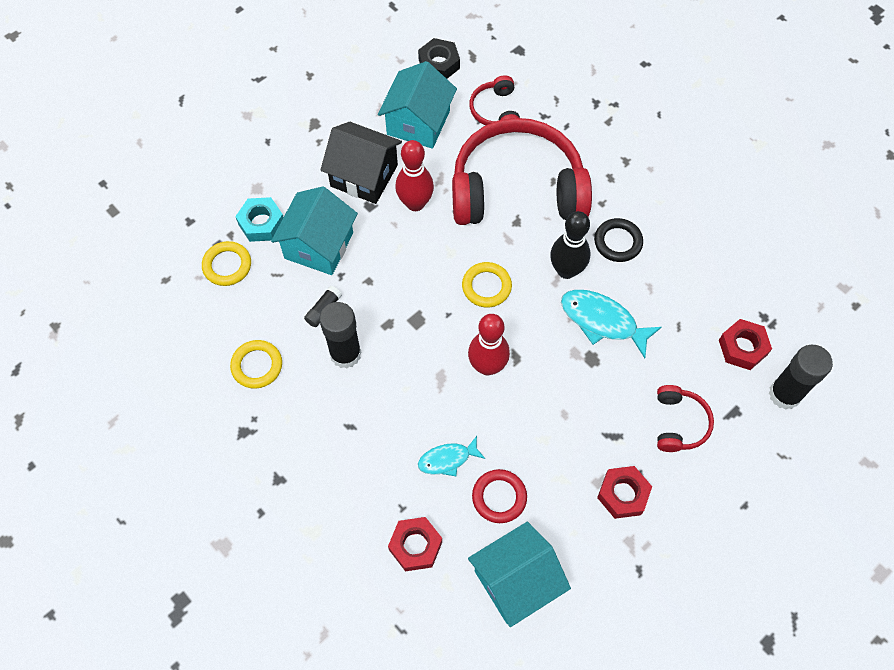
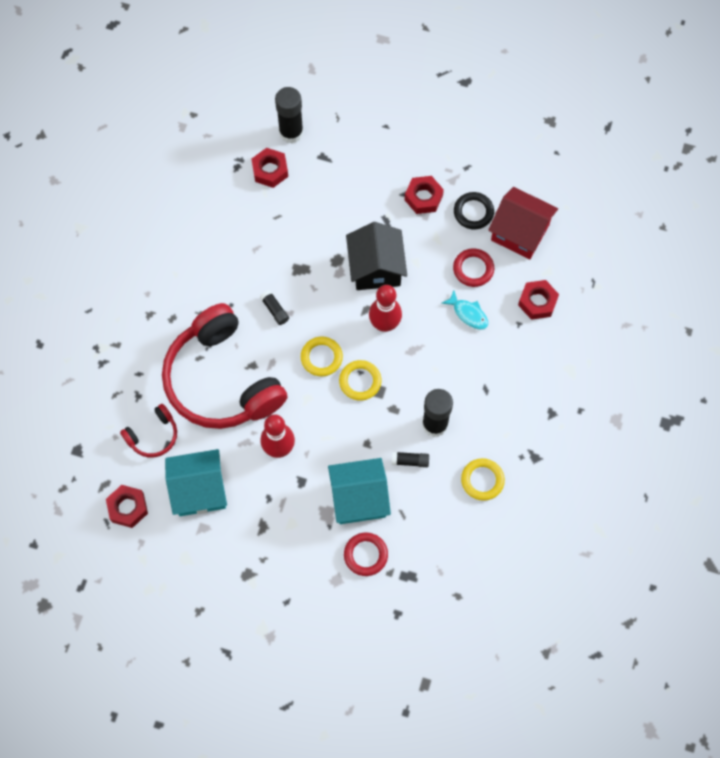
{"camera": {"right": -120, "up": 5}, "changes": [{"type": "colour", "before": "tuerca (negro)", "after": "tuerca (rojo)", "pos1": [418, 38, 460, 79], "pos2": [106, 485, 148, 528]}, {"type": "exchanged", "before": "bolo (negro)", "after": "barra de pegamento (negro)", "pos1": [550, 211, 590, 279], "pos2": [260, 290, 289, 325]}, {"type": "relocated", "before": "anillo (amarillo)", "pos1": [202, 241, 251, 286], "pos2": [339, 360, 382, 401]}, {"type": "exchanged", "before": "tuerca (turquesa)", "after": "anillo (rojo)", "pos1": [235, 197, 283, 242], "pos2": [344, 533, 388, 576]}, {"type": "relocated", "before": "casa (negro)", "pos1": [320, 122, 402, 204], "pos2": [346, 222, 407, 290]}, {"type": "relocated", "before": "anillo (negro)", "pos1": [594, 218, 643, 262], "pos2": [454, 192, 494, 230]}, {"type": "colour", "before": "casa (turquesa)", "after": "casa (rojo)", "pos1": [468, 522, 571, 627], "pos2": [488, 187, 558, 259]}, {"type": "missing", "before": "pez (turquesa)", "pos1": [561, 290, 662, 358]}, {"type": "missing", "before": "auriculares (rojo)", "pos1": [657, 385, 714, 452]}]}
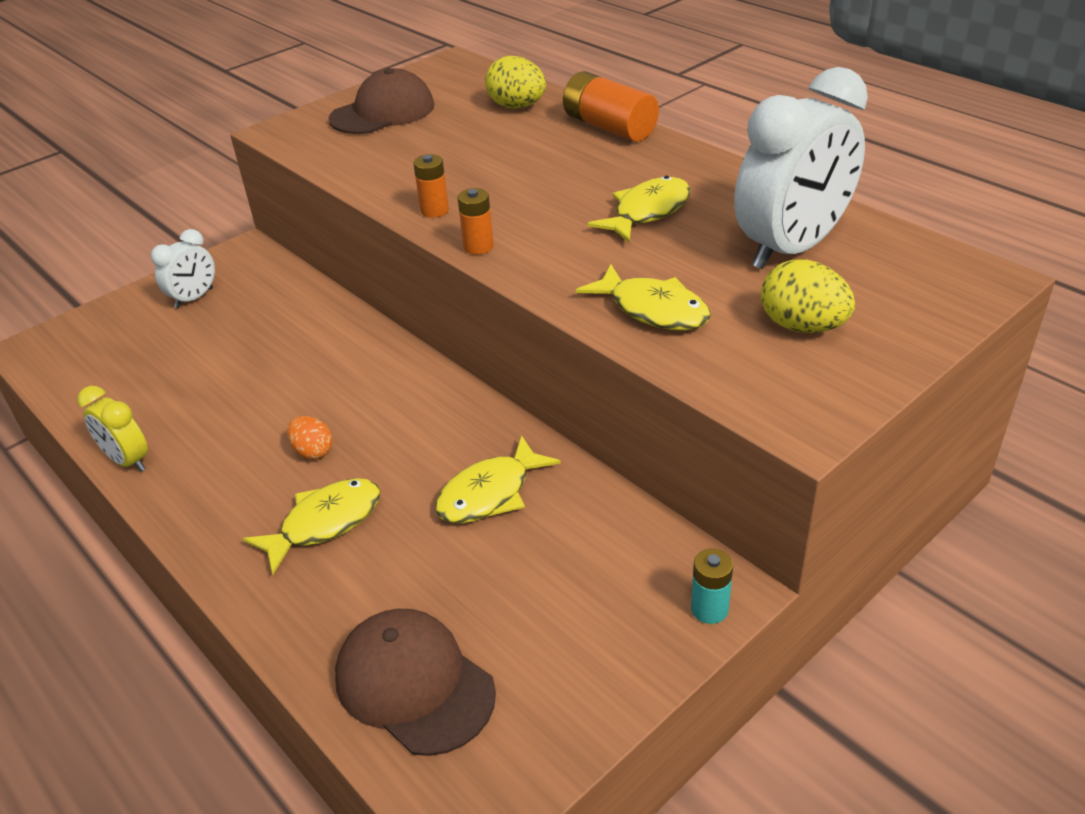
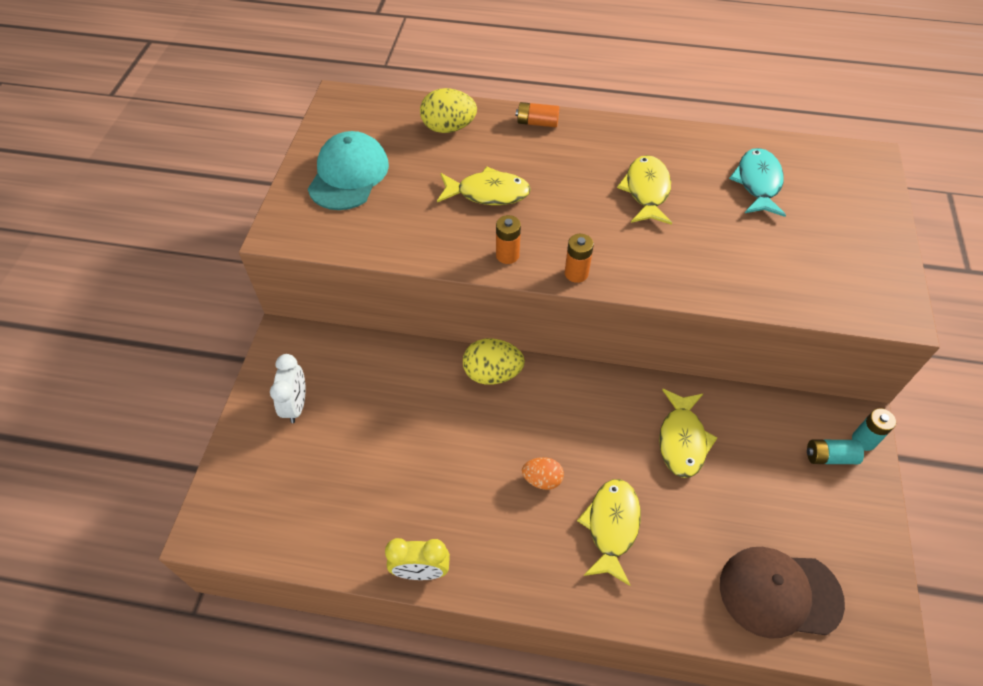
{"camera": {"right": -40, "up": 15}, "changes": [{"type": "colour", "before": "gorra (marrón)", "after": "gorra (turquesa)", "pos1": [328, 68, 434, 134], "pos2": [308, 131, 389, 210]}, {"type": "relocated", "before": "pez (amarillo)", "pos1": [576, 264, 711, 331], "pos2": [437, 166, 531, 205]}, {"type": "relocated", "before": "huevo (amarillo)", "pos1": [761, 260, 855, 333], "pos2": [463, 338, 525, 385]}, {"type": "size", "before": "pila (naranja)", "pos1": [563, 71, 659, 142], "pos2": [516, 102, 560, 127], "scale": 0.55}, {"type": "exchanged", "before": "despertador (blanco)", "after": "pez (turquesa)", "pos1": [734, 67, 868, 269], "pos2": [729, 148, 786, 217]}, {"type": "appeared", "after": "pila (turquesa)", "pos2": [807, 440, 864, 464]}]}
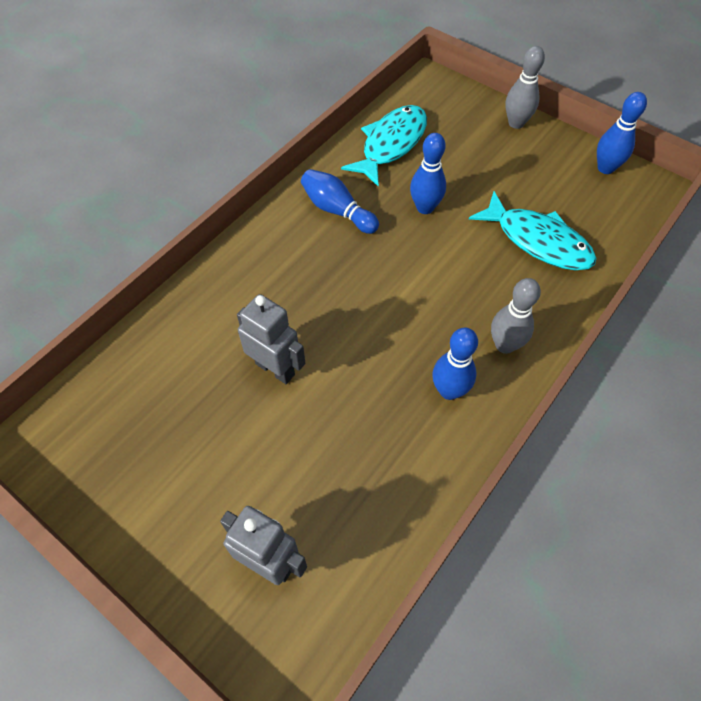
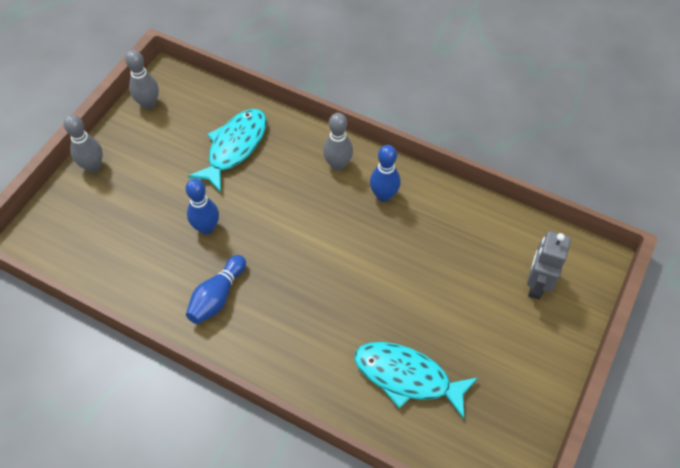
{"camera": {"right": -100, "up": 0}, "changes": [{"type": "colour", "before": "bolo (azul)", "after": "bolo (gris)", "pos1": [597, 92, 647, 174], "pos2": [125, 50, 159, 110]}, {"type": "relocated", "before": "pez (turquesa)", "pos1": [341, 105, 427, 187], "pos2": [354, 342, 478, 419]}, {"type": "missing", "before": "robot (gris)", "pos1": [237, 294, 305, 384]}]}
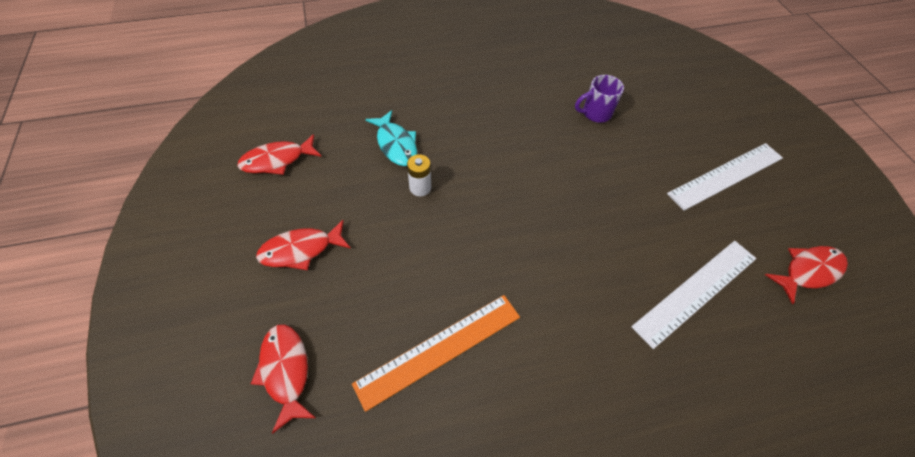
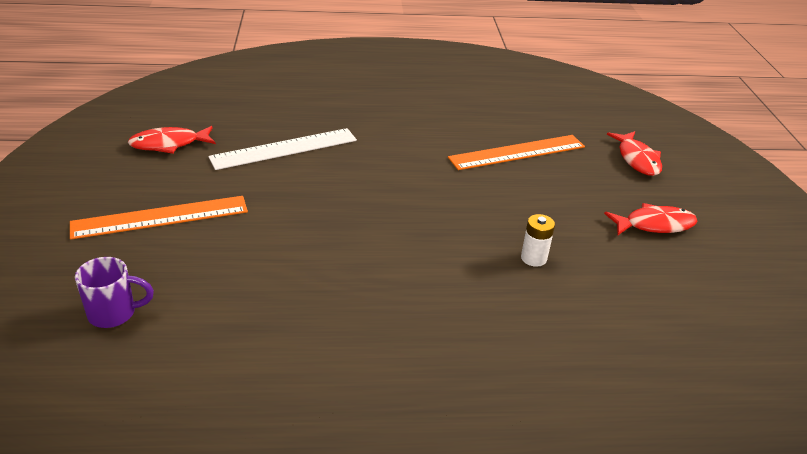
{"camera": {"right": -170, "up": -20}, "changes": [{"type": "colour", "before": "regla (blanco)", "after": "regla (naranja)", "pos1": [667, 143, 783, 211], "pos2": [70, 196, 248, 240]}, {"type": "relocated", "before": "taza (morado)", "pos1": [575, 75, 624, 123], "pos2": [75, 257, 154, 328]}, {"type": "missing", "before": "pez (rojo)", "pos1": [237, 134, 322, 175]}, {"type": "missing", "before": "pez (turquesa)", "pos1": [365, 110, 417, 166]}]}
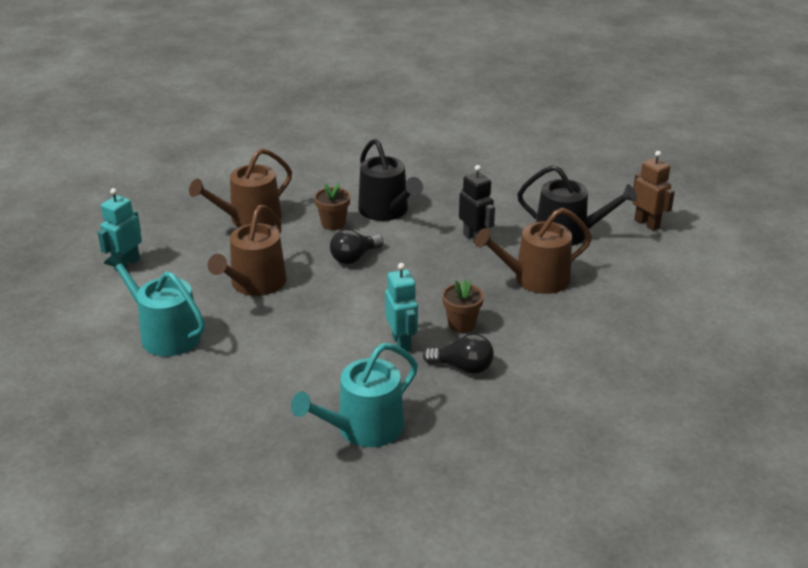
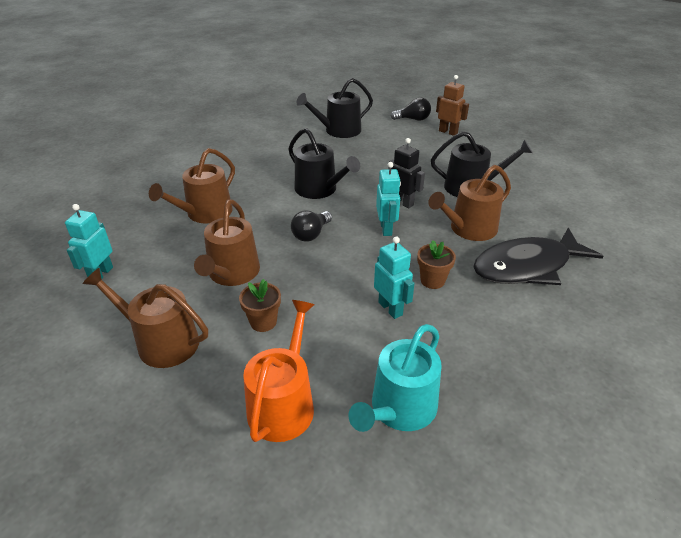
{"camera": {"right": -15, "up": 5}, "changes": [{"type": "colour", "before": "regadera (turquesa)", "after": "regadera (marrón)", "pos1": [104, 251, 205, 357], "pos2": [83, 268, 208, 368]}, {"type": "relocated", "before": "maceta (marrón)", "pos1": [314, 183, 350, 230], "pos2": [239, 279, 281, 332]}, {"type": "appeared", "after": "regadera (naranja)", "pos2": [243, 300, 315, 442]}, {"type": "appeared", "after": "regadera (negro)", "pos2": [297, 78, 373, 138]}, {"type": "appeared", "after": "robot (turquesa)", "pos2": [376, 162, 401, 236]}, {"type": "relocated", "before": "bombilla (negro)", "pos1": [423, 334, 494, 374], "pos2": [390, 97, 431, 121]}, {"type": "relocated", "before": "robot (marrón)", "pos1": [633, 151, 675, 231], "pos2": [436, 75, 469, 136]}, {"type": "appeared", "after": "pez (negro)", "pos2": [473, 228, 603, 285]}]}
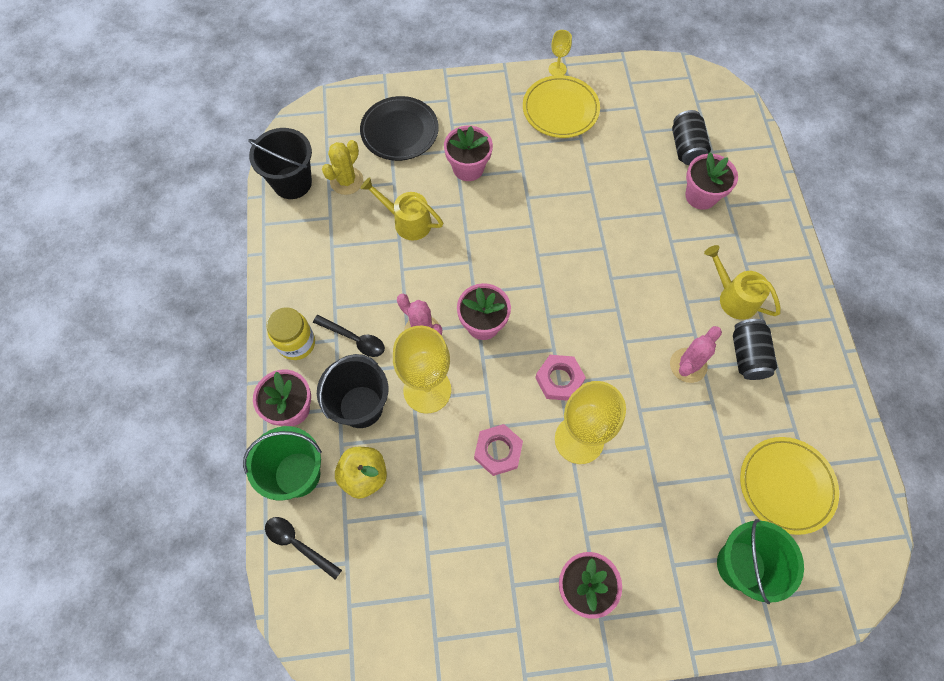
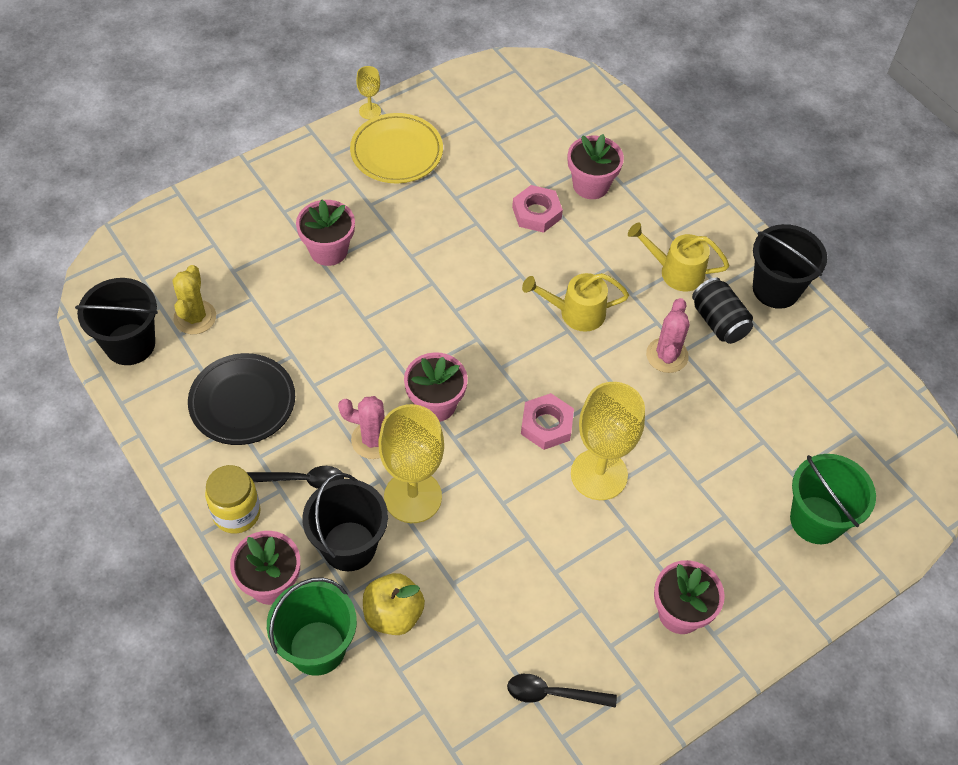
{"camera": {"right": -30, "up": -10}, "changes": [{"type": "relocated", "before": "plato (negro)", "pos1": [360, 96, 439, 161], "pos2": [188, 353, 295, 445]}, {"type": "relocated", "before": "cuchara (negro)", "pos1": [265, 517, 342, 580], "pos2": [507, 674, 617, 708]}, {"type": "relocated", "before": "tuerca (rosa)", "pos1": [474, 424, 523, 476], "pos2": [512, 185, 563, 233]}, {"type": "relocated", "before": "regadera (amarillo)", "pos1": [360, 177, 443, 240], "pos2": [522, 273, 629, 332]}, {"type": "appeared", "after": "balde (negro)", "pos2": [753, 224, 827, 309]}, {"type": "missing", "before": "lata (negro)", "pos1": [672, 110, 711, 165]}, {"type": "missing", "before": "plato (amarillo)", "pos1": [740, 437, 839, 535]}]}
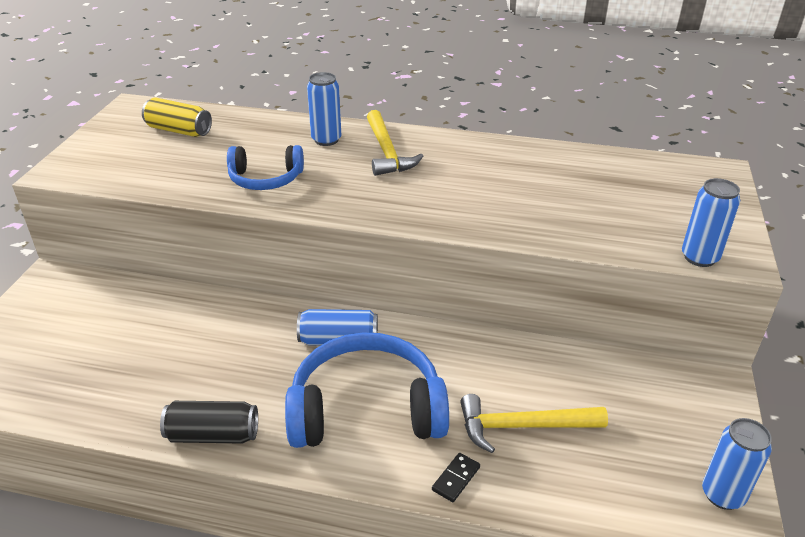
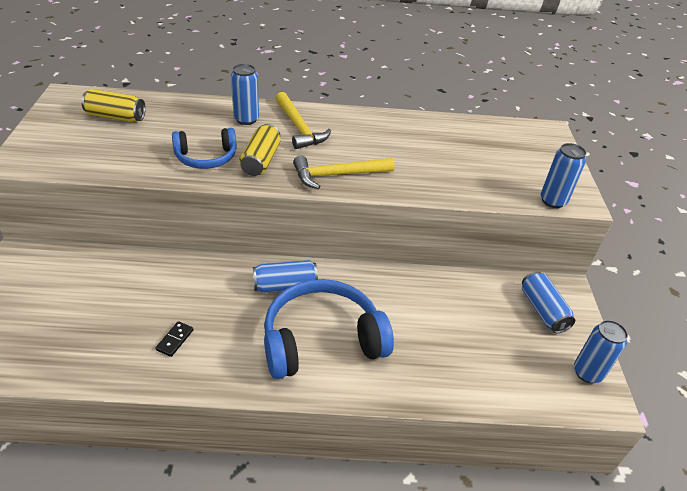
{"camera": {"right": -15, "up": 5}, "changes": [{"type": "relocated", "before": "ficha de dominó (negro)", "pos1": [432, 453, 480, 502], "pos2": [155, 321, 193, 357]}, {"type": "appeared", "after": "lata (amarillo)", "pos2": [239, 124, 280, 176]}, {"type": "relocated", "before": "martillo (amarillo)", "pos1": [460, 394, 608, 453], "pos2": [293, 156, 395, 189]}, {"type": "appeared", "after": "lata (azul)", "pos2": [522, 271, 575, 333]}, {"type": "missing", "before": "lata (negro)", "pos1": [160, 401, 258, 444]}]}
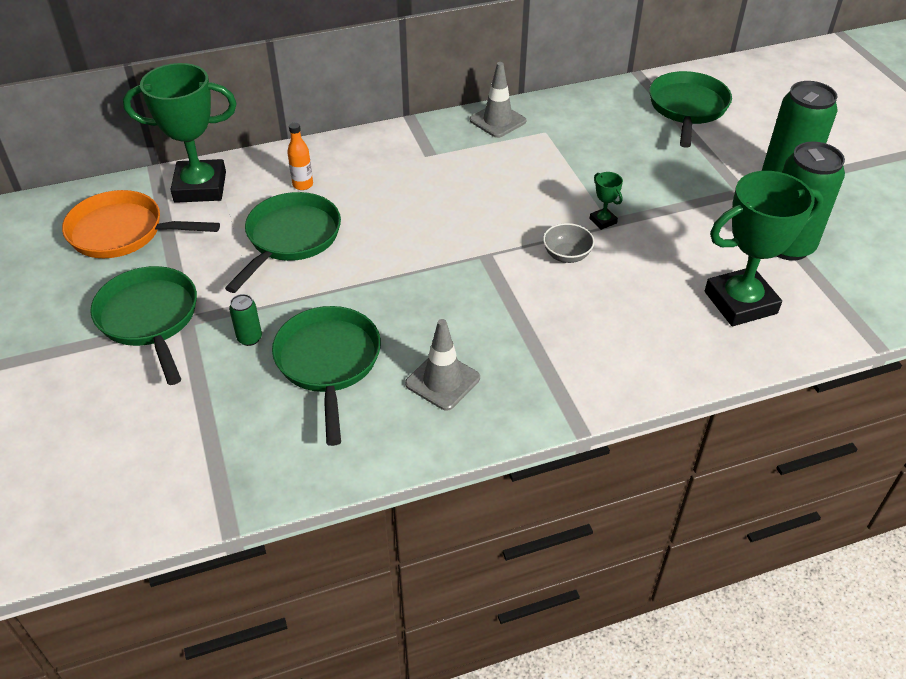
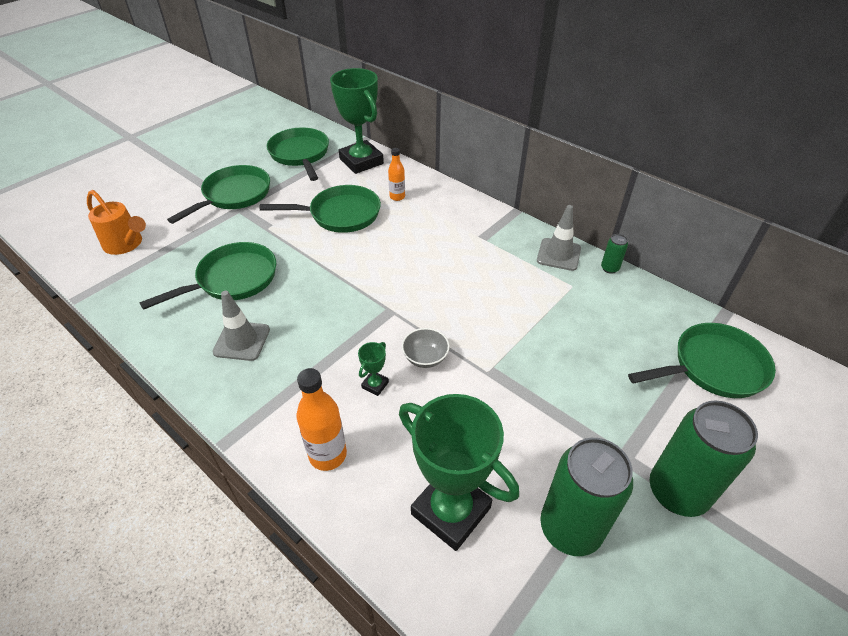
{"camera": {"right": 60, "up": 0}, "changes": [{"type": "appeared", "after": "regadera (naranja)", "pos2": [87, 190, 146, 255]}, {"type": "colour", "before": "sartén (naranja)", "after": "sartén (verde)", "pos1": [62, 190, 220, 258], "pos2": [266, 127, 329, 181]}, {"type": "appeared", "after": "botella (naranja)", "pos2": [296, 368, 347, 471]}, {"type": "relocated", "before": "trofeo (verde)", "pos1": [590, 172, 623, 230], "pos2": [358, 342, 389, 396]}, {"type": "relocated", "before": "lata (verde)", "pos1": [229, 294, 262, 346], "pos2": [601, 234, 628, 274]}]}
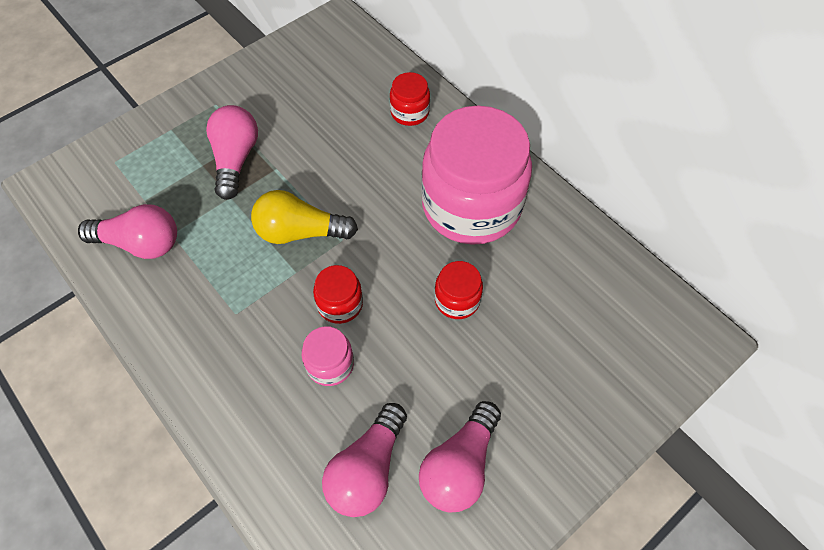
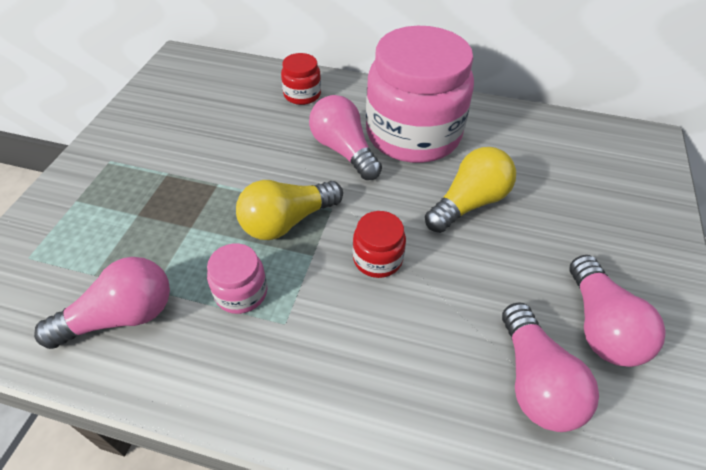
{"camera": {"right": -35, "up": -10}, "changes": [{"type": "relocated", "before": "tarro (rosa)", "pos1": [302, 326, 354, 386], "pos2": [207, 243, 267, 314]}, {"type": "relocated", "before": "bombilla (rosa)", "pos1": [206, 105, 258, 200], "pos2": [309, 95, 382, 180]}, {"type": "exchanged", "before": "tarro (rojo)", "after": "bombilla (amarillo)", "pos1": [434, 261, 483, 319], "pos2": [425, 147, 516, 233]}]}
